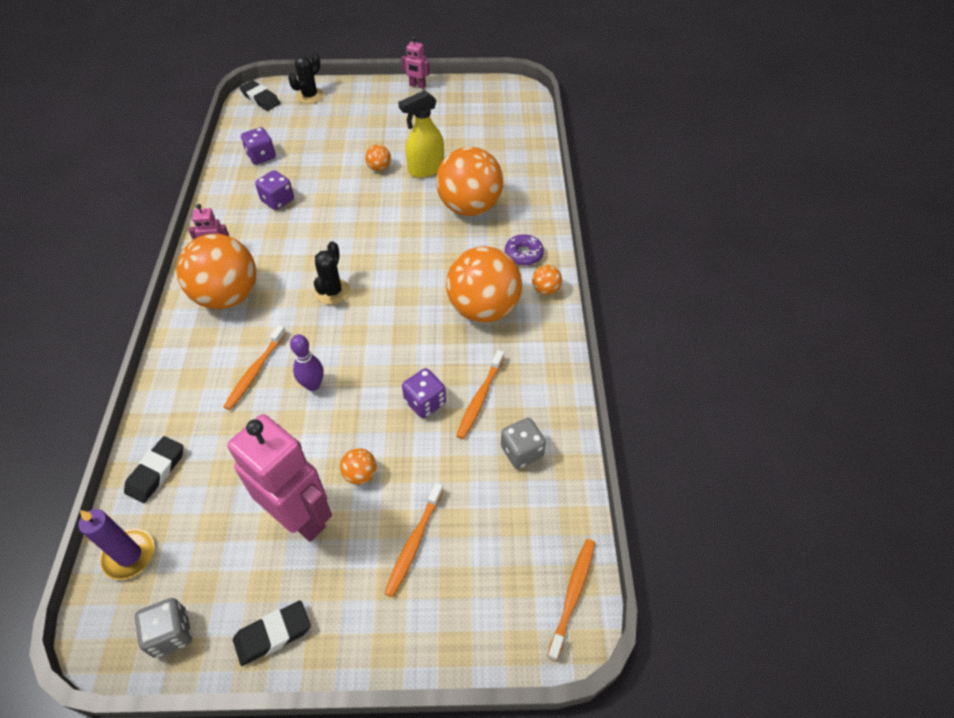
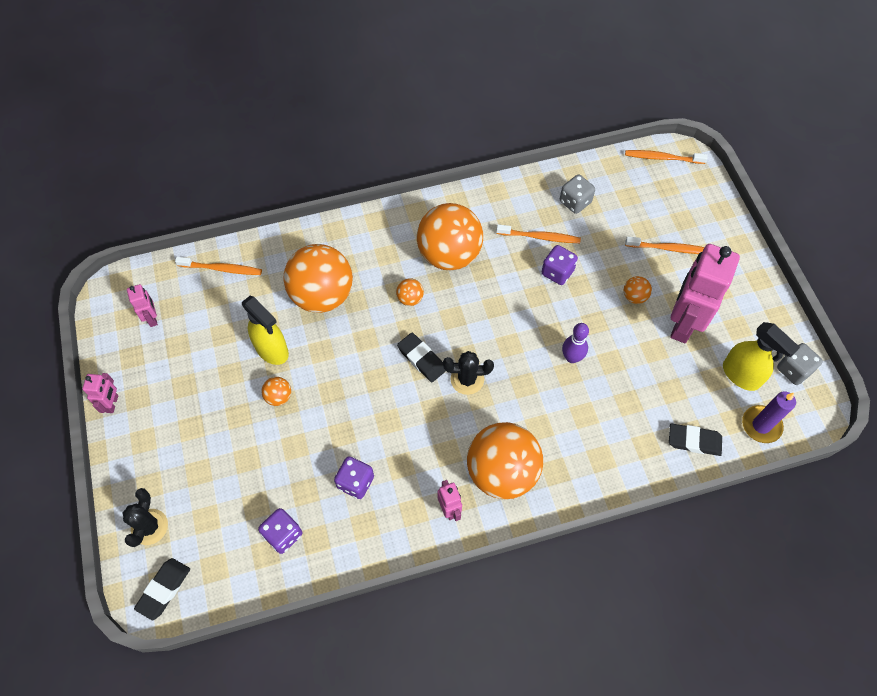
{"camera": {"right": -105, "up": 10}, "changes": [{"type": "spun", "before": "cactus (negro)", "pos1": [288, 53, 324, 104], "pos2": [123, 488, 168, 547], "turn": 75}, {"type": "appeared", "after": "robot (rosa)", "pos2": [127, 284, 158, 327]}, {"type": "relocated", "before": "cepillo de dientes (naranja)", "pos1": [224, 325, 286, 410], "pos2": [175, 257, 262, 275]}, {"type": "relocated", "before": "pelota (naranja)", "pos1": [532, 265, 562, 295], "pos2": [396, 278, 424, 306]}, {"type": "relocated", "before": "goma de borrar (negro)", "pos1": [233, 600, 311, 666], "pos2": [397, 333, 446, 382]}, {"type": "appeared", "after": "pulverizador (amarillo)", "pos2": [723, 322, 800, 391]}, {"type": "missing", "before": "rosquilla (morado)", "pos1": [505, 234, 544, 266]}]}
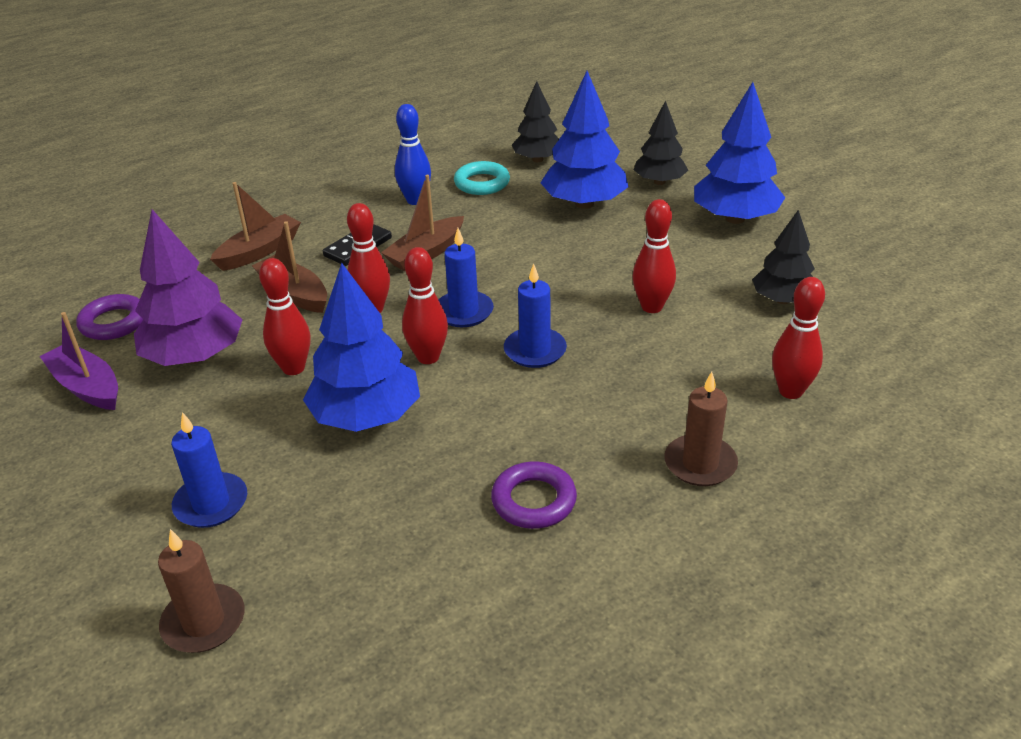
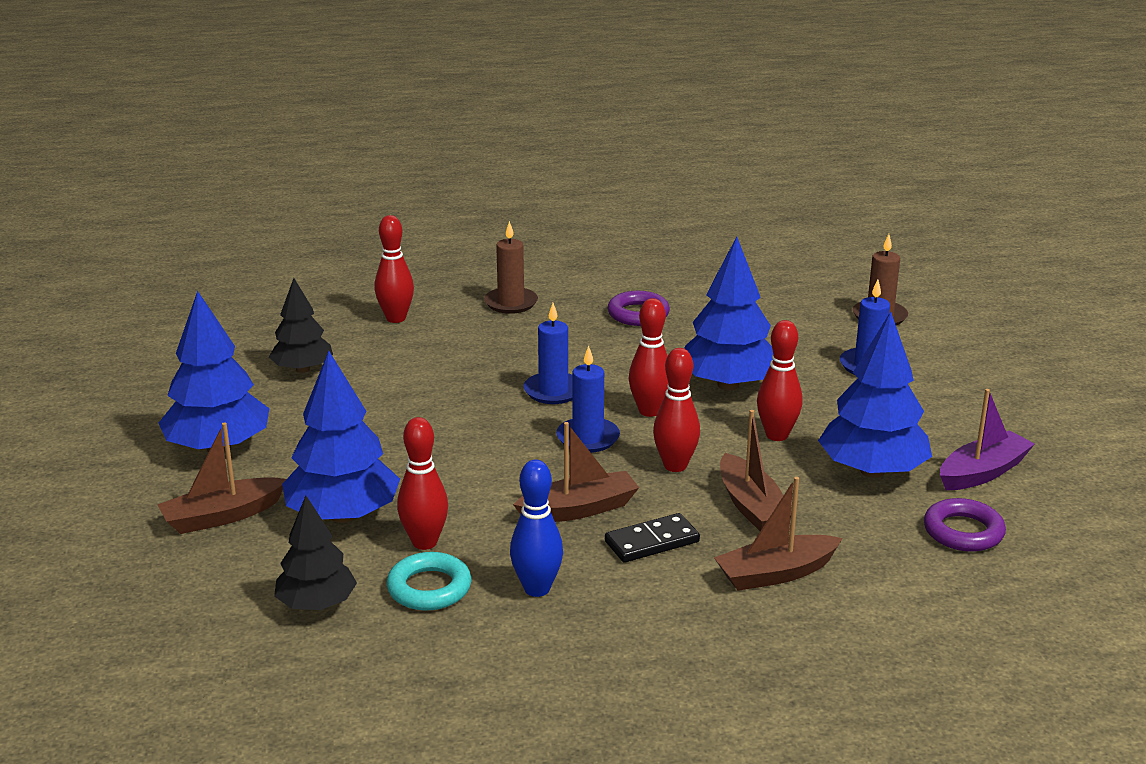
{"camera": {"right": -155, "up": -10}, "changes": [{"type": "exchanged", "before": "árbol (negro)", "after": "barco (marrón)", "pos1": [634, 100, 688, 185], "pos2": [157, 422, 286, 534]}, {"type": "relocated", "before": "bolo (rojo)", "pos1": [632, 199, 676, 313], "pos2": [397, 417, 448, 550]}, {"type": "colour", "before": "árbol (morado)", "after": "árbol (azul)", "pos1": [134, 209, 243, 366], "pos2": [818, 312, 932, 478]}, {"type": "spun", "before": "barco (morado)", "pos1": [40, 312, 118, 410], "pos2": [940, 389, 1035, 490], "turn": -105}]}
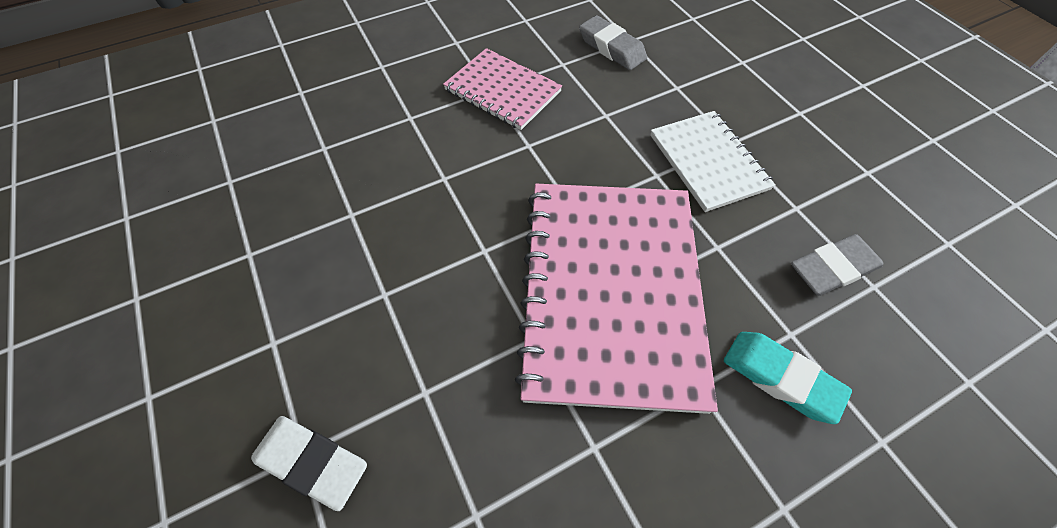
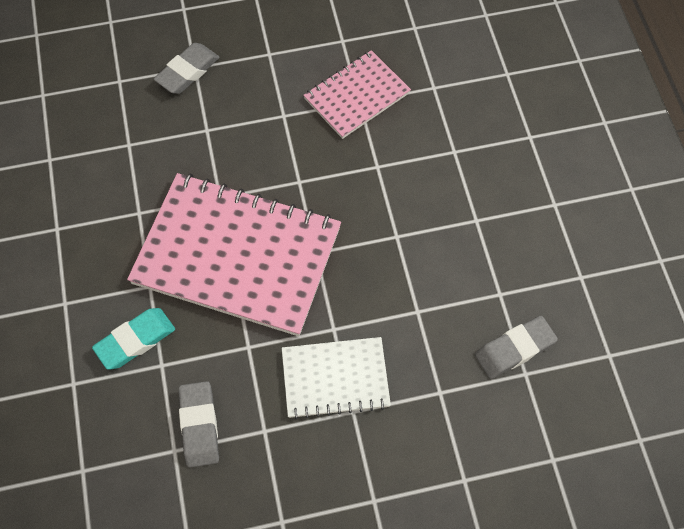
{"camera": {"right": 105, "up": 5}, "changes": [{"type": "colour", "before": "goma de borrar (blanco)", "after": "goma de borrar (gris)", "pos1": [251, 416, 367, 511], "pos2": [154, 43, 220, 94]}, {"type": "relocated", "before": "cuaderno (rosa)", "pos1": [443, 48, 562, 130], "pos2": [303, 50, 411, 139]}]}
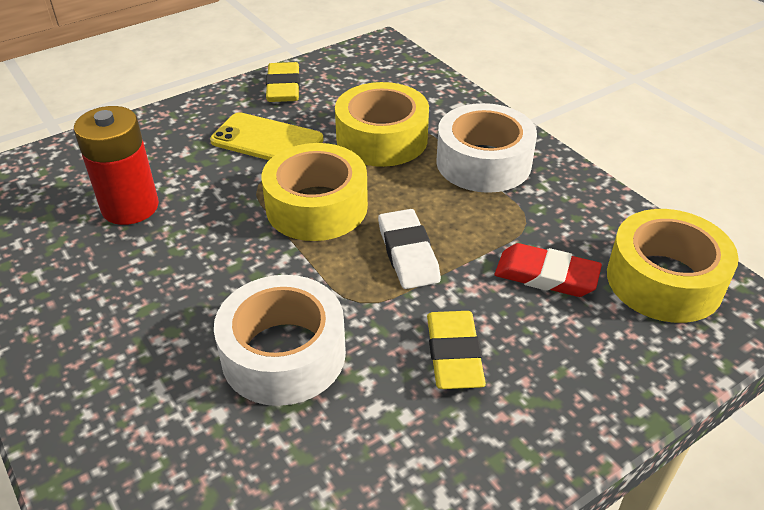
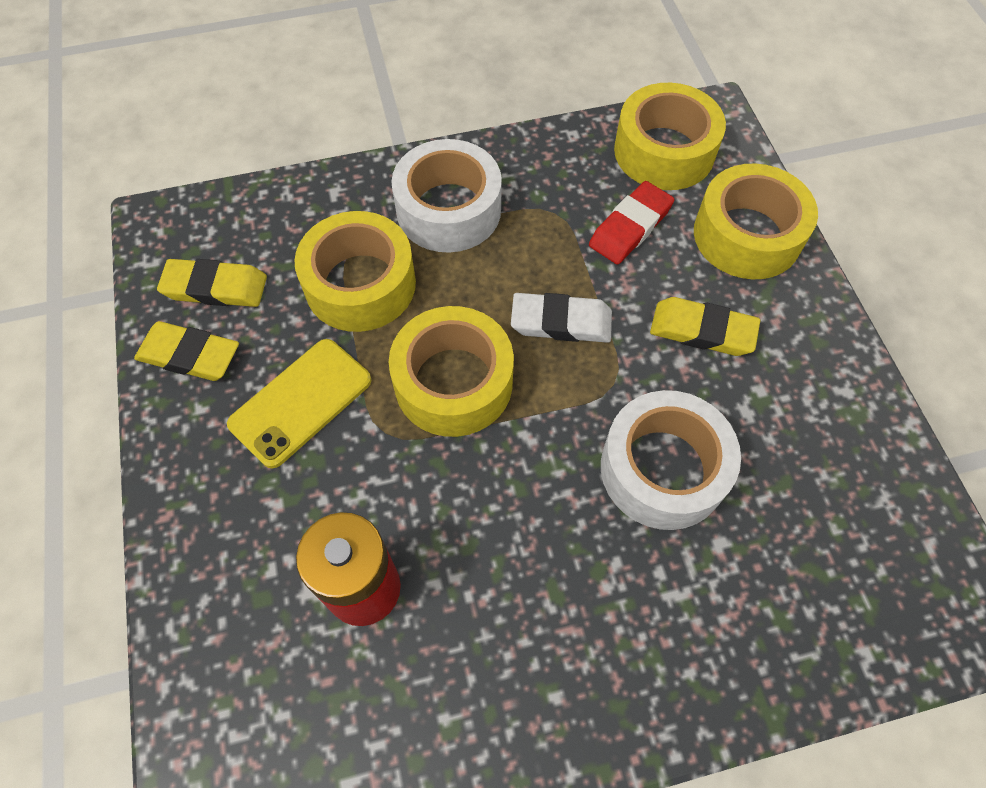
{"camera": {"right": -70, "up": 20}, "changes": [{"type": "appeared", "after": "goma de borrar (amarillo)", "pos2": [157, 259, 267, 307]}, {"type": "appeared", "after": "cinta adhesiva (amarillo)", "pos2": [694, 164, 818, 279]}]}
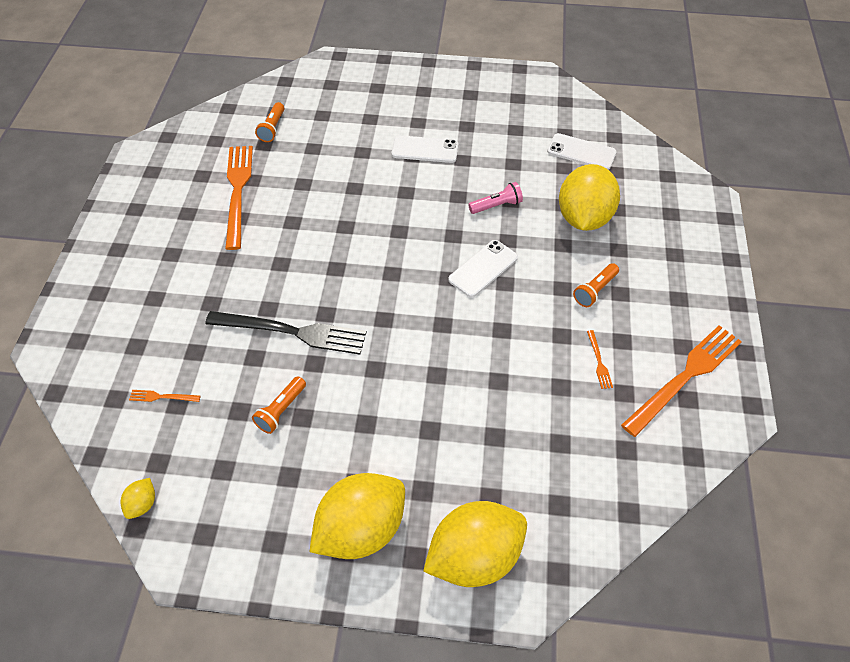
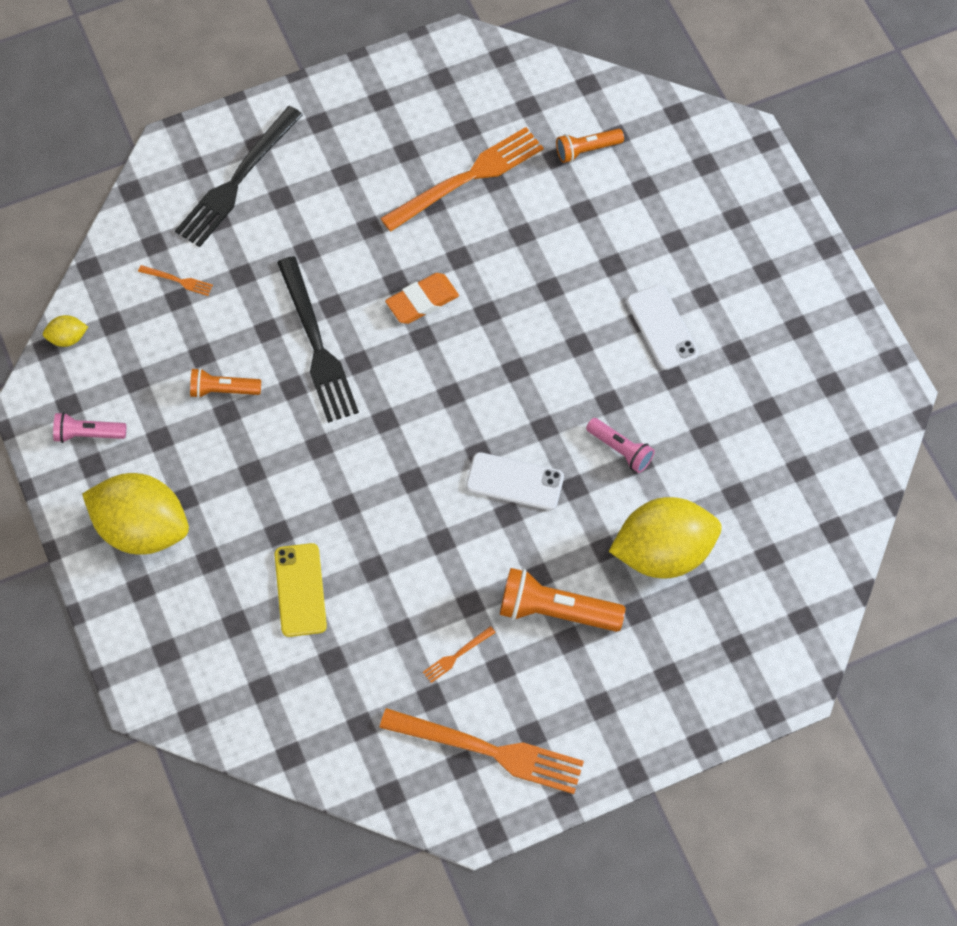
{"camera": {"right": 60, "up": 10}, "changes": [{"type": "appeared", "after": "lámpara de mano (rosa)", "pos2": [53, 412, 126, 443]}, {"type": "spun", "before": "tenedor (naranja)", "pos1": [129, 390, 201, 402], "pos2": [138, 265, 213, 296], "turn": 135}, {"type": "appeared", "after": "tenedor (negro)", "pos2": [175, 106, 303, 247]}, {"type": "appeared", "after": "móvil (amarillo)", "pos2": [274, 543, 327, 637]}, {"type": "appeared", "after": "goma de borrar (naranja)", "pos2": [385, 273, 459, 324]}, {"type": "size", "before": "lámpara de mano (naranja)", "pos1": [573, 263, 619, 307], "pos2": [500, 568, 626, 632], "scale": 1.65}, {"type": "missing", "before": "limón (amarillo)", "pos1": [423, 501, 527, 587]}, {"type": "missing", "before": "móvil (blanco)", "pos1": [547, 133, 617, 170]}]}
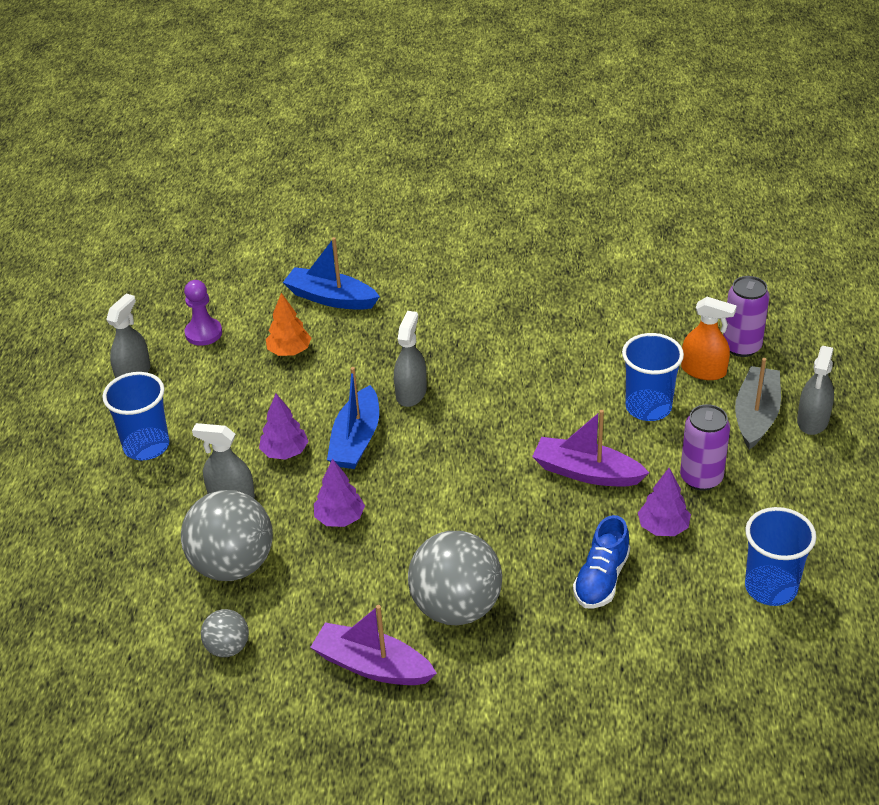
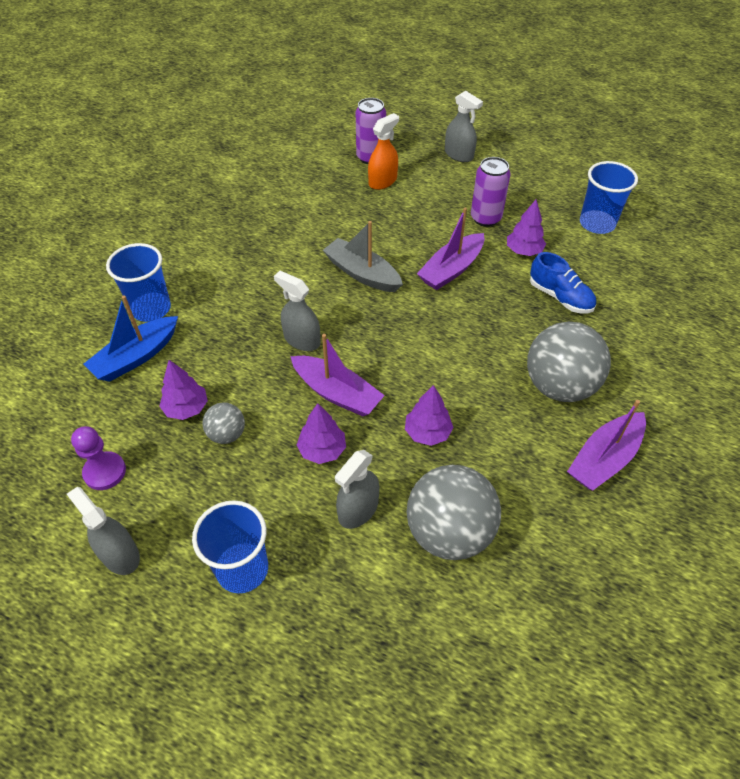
{"camera": {"right": -70, "up": 10}, "changes": [{"type": "relocated", "before": "vaso (azul)", "pos1": [622, 333, 684, 421], "pos2": [106, 243, 171, 322]}, {"type": "colour", "before": "árbol (naranja)", "after": "árbol (morado)", "pos1": [266, 293, 311, 356], "pos2": [159, 360, 208, 420]}, {"type": "relocated", "before": "pelota (gris)", "pos1": [201, 609, 249, 657], "pos2": [202, 402, 245, 444]}, {"type": "colour", "before": "barco (azul)", "after": "barco (morado)", "pos1": [327, 367, 379, 469], "pos2": [290, 334, 385, 416]}, {"type": "relocated", "before": "barco (gris)", "pos1": [735, 358, 781, 450], "pos2": [323, 221, 403, 292]}]}
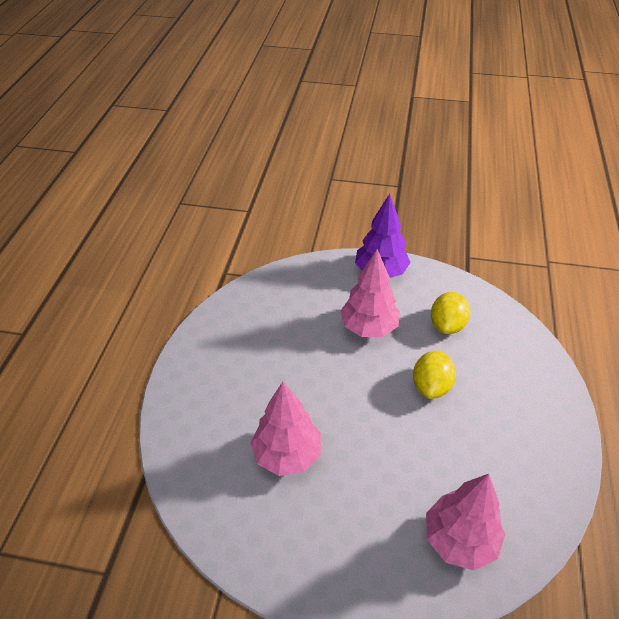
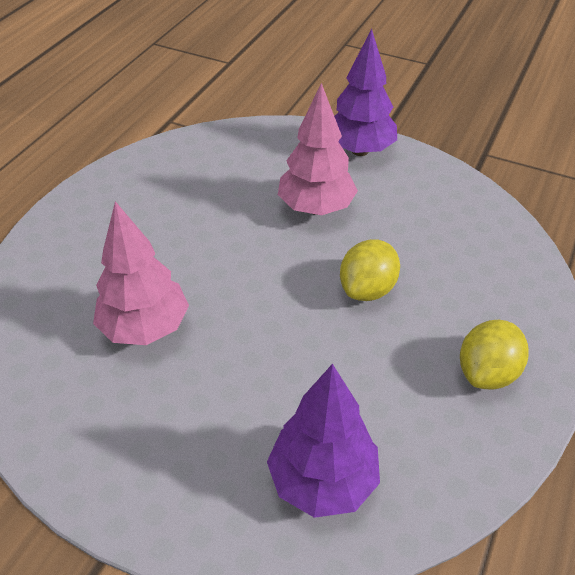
{"camera": {"right": 15, "up": 0}, "changes": [{"type": "colour", "before": "árbol (rosa)", "after": "árbol (morado)", "pos1": [426, 474, 505, 570], "pos2": [267, 364, 380, 518]}, {"type": "relocated", "before": "limón (amarillo)", "pos1": [431, 292, 470, 334], "pos2": [460, 320, 529, 389]}]}
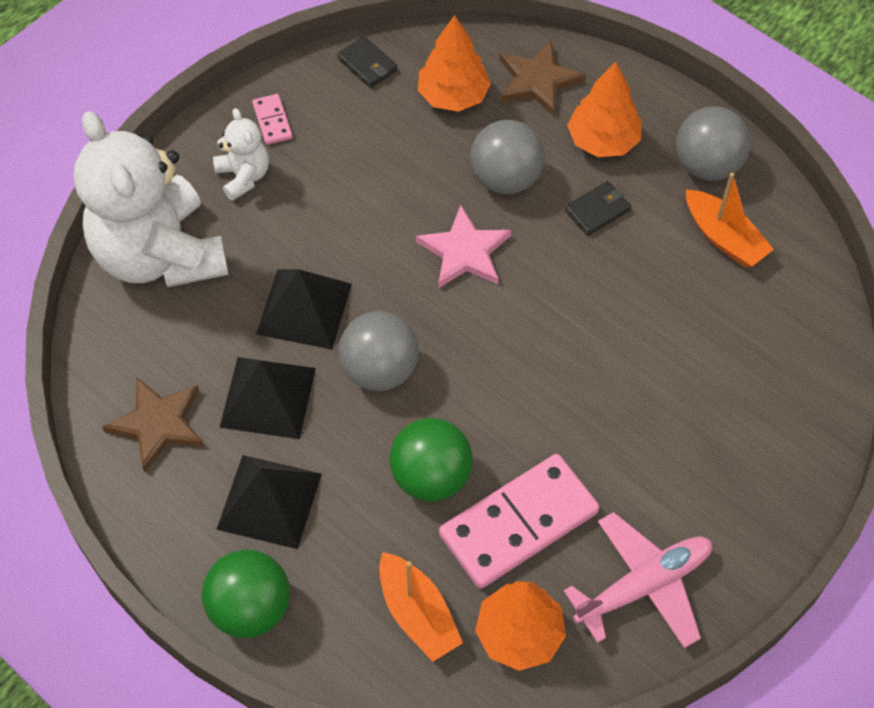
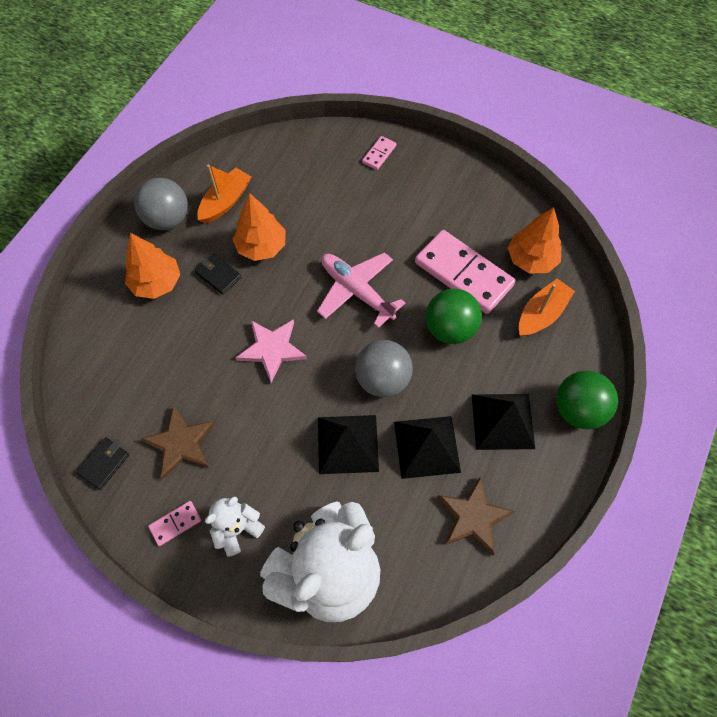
{"camera": {"right": -105, "up": 5}, "changes": [{"type": "relocated", "before": "estrella (marrón)", "pos1": [500, 40, 586, 116], "pos2": [140, 406, 215, 479]}, {"type": "relocated", "before": "árbol (naranja)", "pos1": [418, 15, 491, 112], "pos2": [233, 193, 285, 261]}, {"type": "relocated", "before": "avión (rosa)", "pos1": [564, 512, 712, 648], "pos2": [317, 252, 405, 328]}, {"type": "appeared", "after": "ficha de dominó (rosa)", "pos2": [362, 136, 396, 170]}, {"type": "missing", "before": "pelota (gris)", "pos1": [470, 120, 545, 194]}]}
